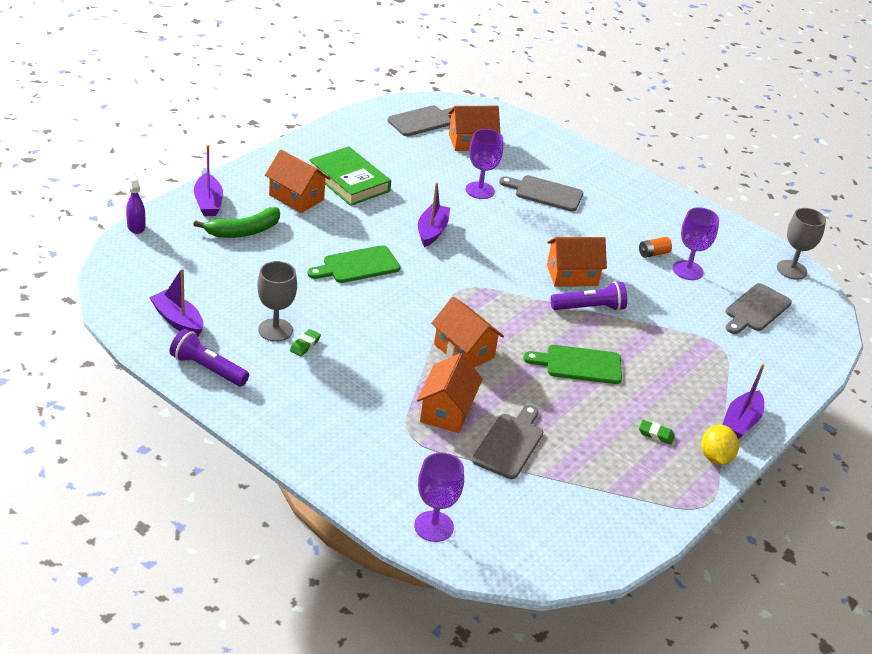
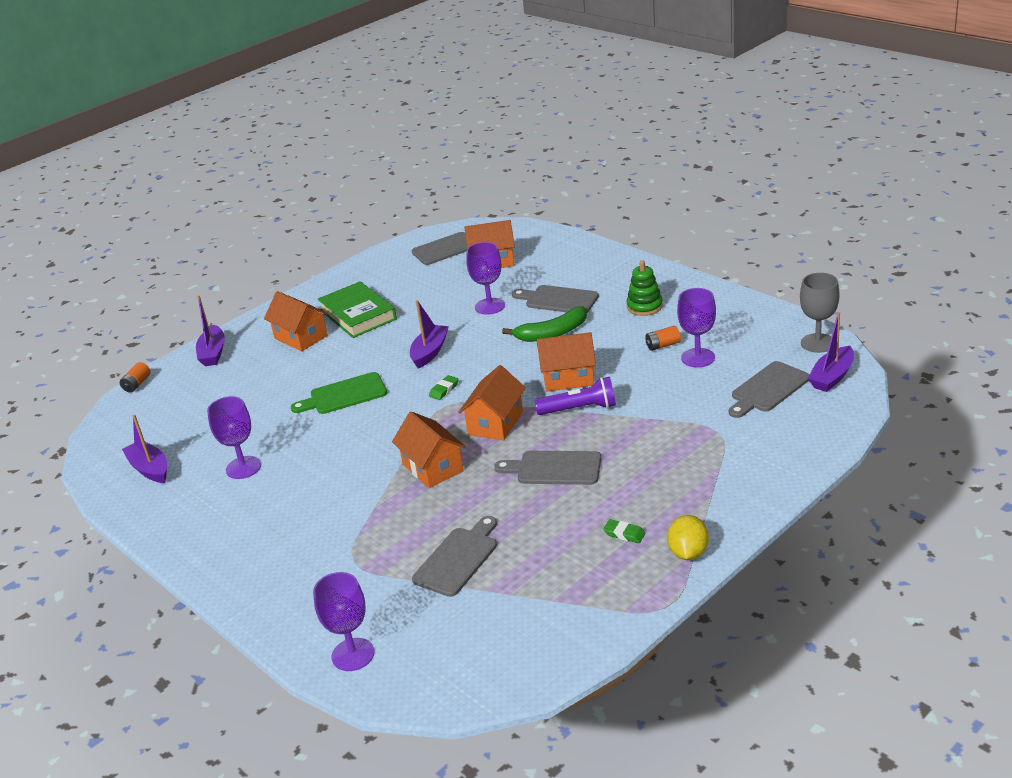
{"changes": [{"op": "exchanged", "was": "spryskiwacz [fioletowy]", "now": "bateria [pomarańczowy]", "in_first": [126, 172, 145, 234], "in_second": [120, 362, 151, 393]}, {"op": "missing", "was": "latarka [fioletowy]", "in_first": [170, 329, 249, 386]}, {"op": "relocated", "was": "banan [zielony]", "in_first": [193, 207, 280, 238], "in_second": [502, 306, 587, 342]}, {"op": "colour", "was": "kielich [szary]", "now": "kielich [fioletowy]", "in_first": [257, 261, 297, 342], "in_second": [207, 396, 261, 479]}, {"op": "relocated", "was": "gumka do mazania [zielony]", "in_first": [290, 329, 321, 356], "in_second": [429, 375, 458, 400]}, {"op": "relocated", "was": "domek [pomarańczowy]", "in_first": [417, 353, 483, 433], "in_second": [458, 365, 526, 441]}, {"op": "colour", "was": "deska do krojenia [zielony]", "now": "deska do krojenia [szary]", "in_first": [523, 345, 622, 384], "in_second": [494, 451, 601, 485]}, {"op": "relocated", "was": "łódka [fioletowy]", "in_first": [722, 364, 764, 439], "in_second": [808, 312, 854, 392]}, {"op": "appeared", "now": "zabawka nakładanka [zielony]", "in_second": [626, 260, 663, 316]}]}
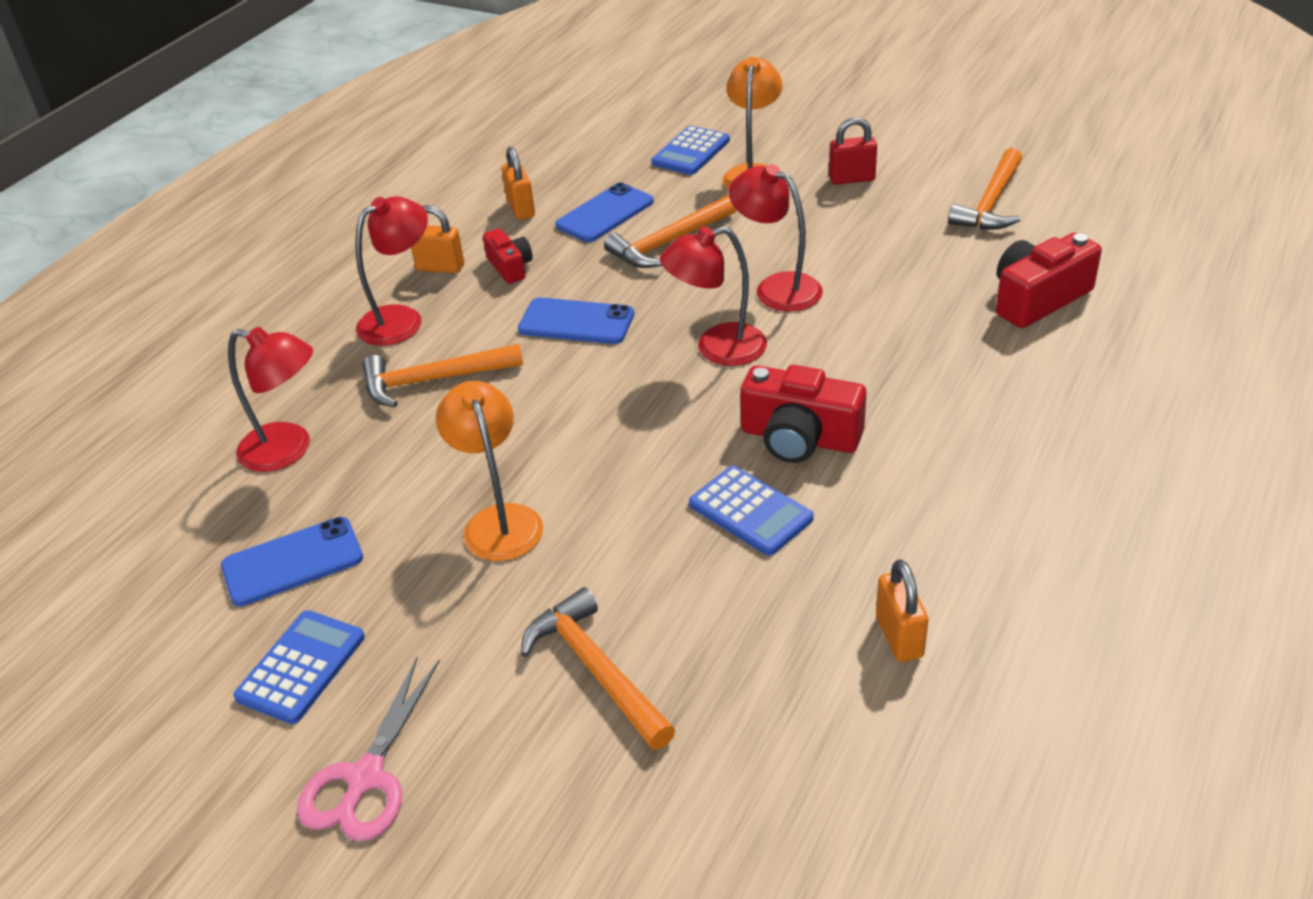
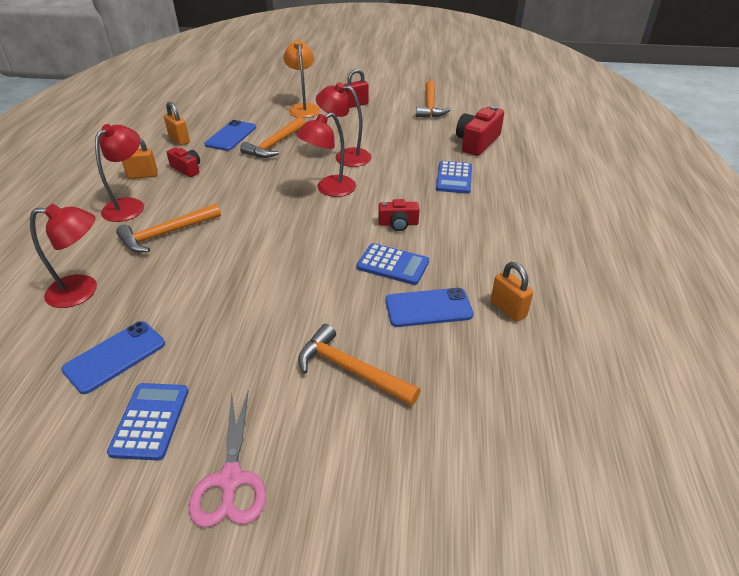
{"changes": [{"op": "missing", "was": "lampka [pomarańczowy]", "in_first": [436, 381, 543, 561]}, {"op": "relocated", "was": "telefon [niebieski]", "in_first": [518, 297, 634, 344], "in_second": [385, 288, 474, 327]}, {"op": "relocated", "was": "kalkulator [niebieski]", "in_first": [651, 126, 730, 175], "in_second": [436, 161, 472, 194]}, {"op": "size", "was": "aparat fotograficzny [czerwony]", "in_first": [740, 365, 866, 463], "in_second": [378, 199, 420, 231], "ratio": 0.59}]}
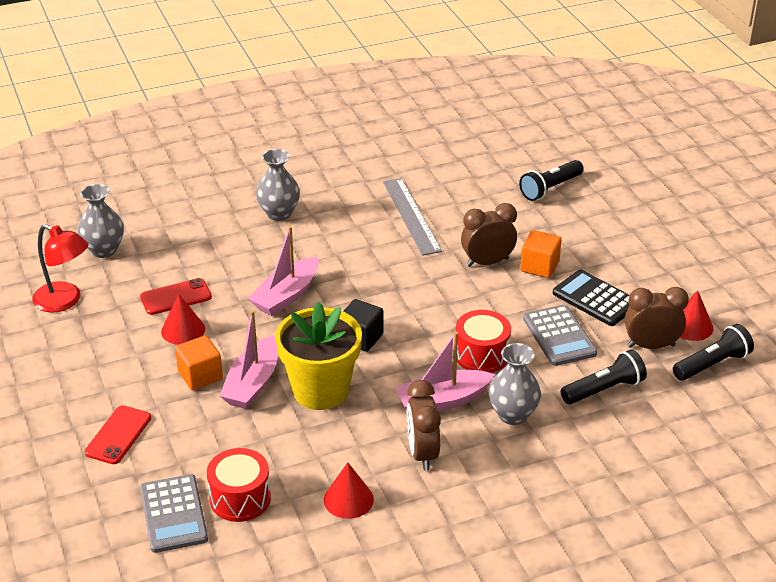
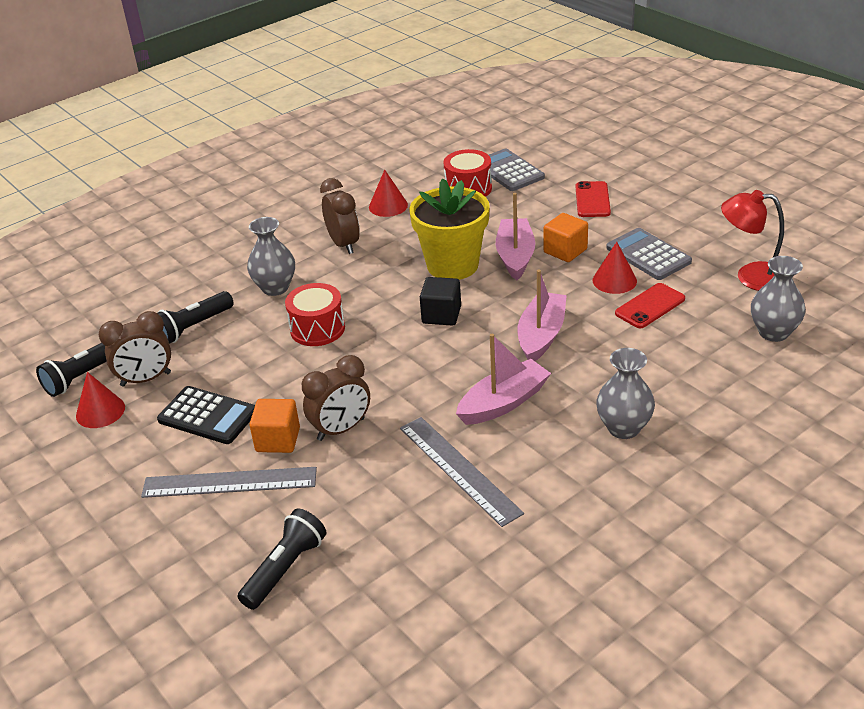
{"changes": [{"op": "relocated", "was": "łódka [różowy]", "in_first": [395, 332, 495, 411], "in_second": [456, 334, 551, 425]}, {"op": "relocated", "was": "kalkulator [szary]", "in_first": [523, 305, 597, 366], "in_second": [606, 228, 692, 280]}, {"op": "appeared", "now": "linijka [szary]", "in_second": [141, 467, 317, 498]}]}
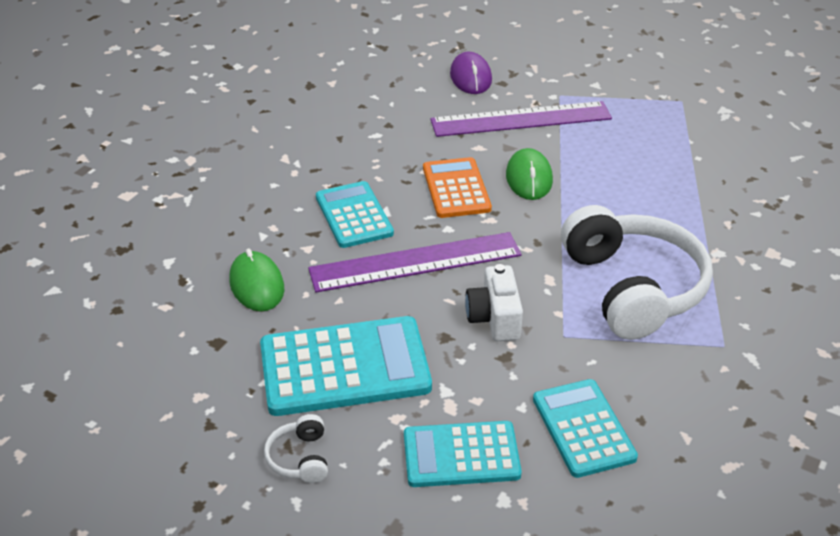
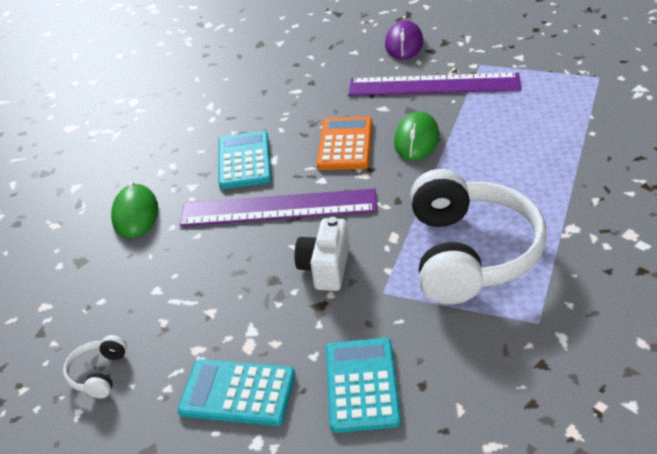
{"changes": [{"op": "missing", "was": "kalkulator [turkusowy]", "in_first": [260, 316, 432, 416]}]}
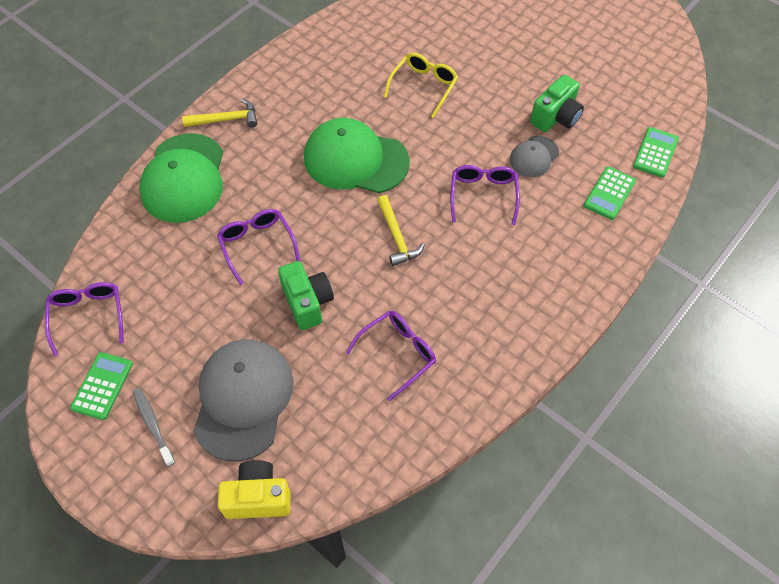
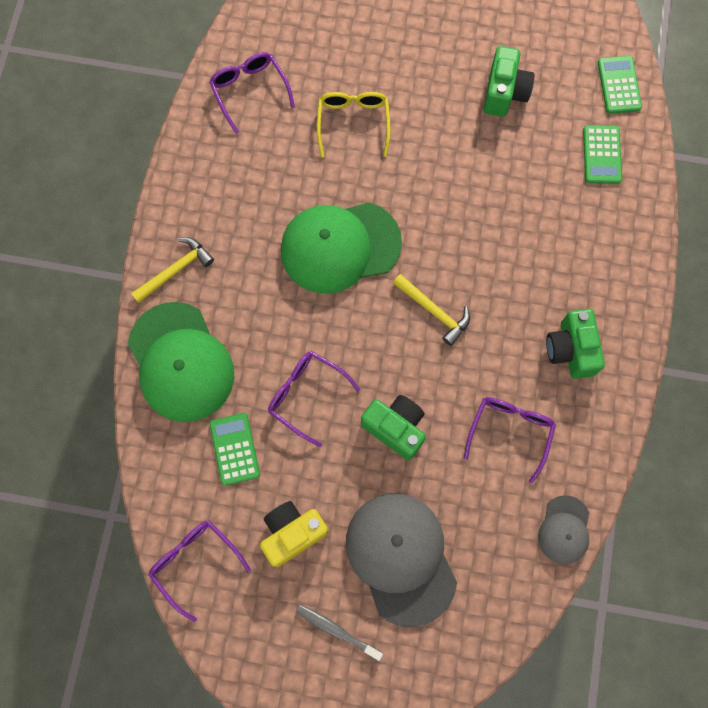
{"changes": [{"op": "relocated", "was": "kalkulator [zielony]", "in_first": [70, 352, 133, 420], "in_second": [209, 413, 260, 486]}, {"op": "relocated", "was": "aparat fotograficzny [żółty]", "in_first": [218, 460, 291, 519], "in_second": [260, 501, 329, 567]}, {"op": "relocated", "was": "okulary [fioletowy]", "in_first": [450, 165, 520, 225], "in_second": [209, 52, 295, 134]}, {"op": "relocated", "was": "czapka [szary]", "in_first": [510, 136, 559, 177], "in_second": [538, 495, 589, 564]}, {"op": "appeared", "now": "aparat fotograficzny [zielony]", "in_second": [546, 309, 605, 379]}]}
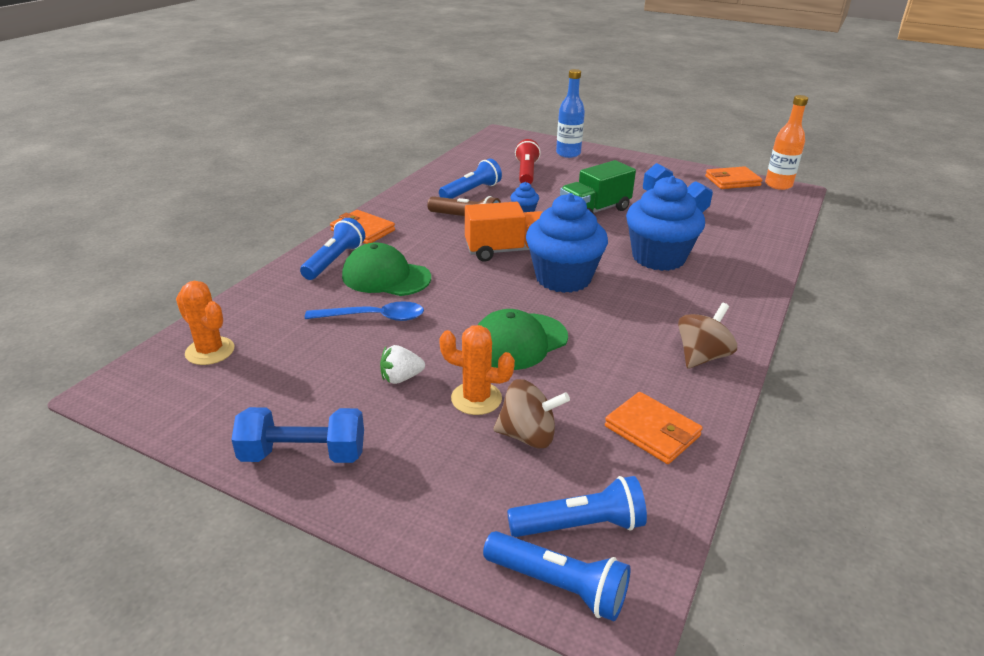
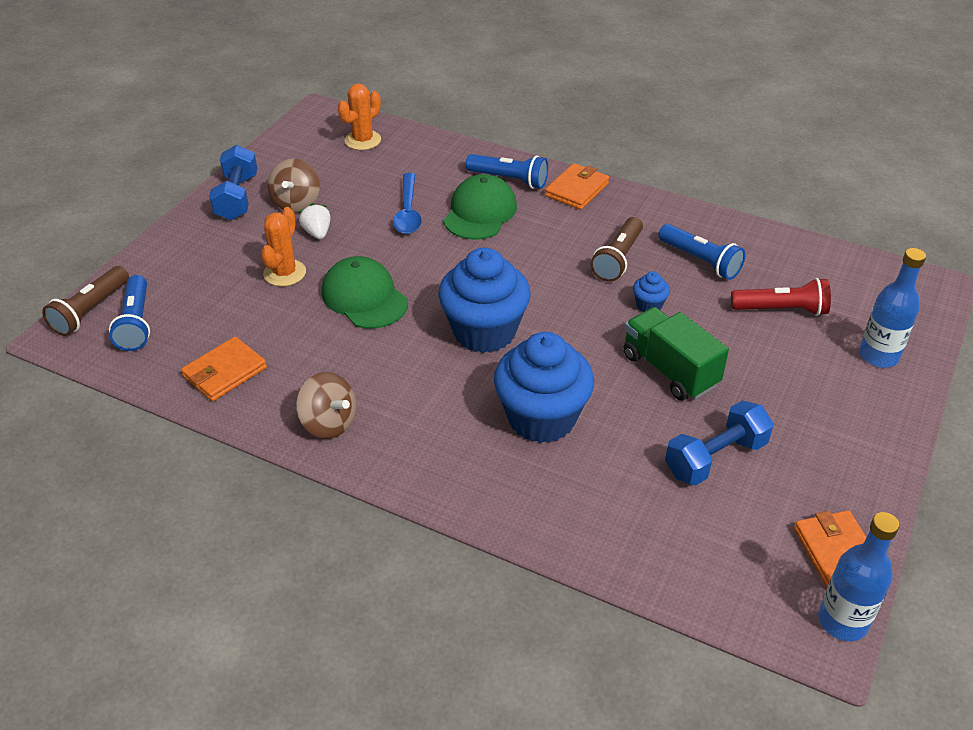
{"changes": [{"op": "missing", "was": "ciężarówka [pomarańczowy]", "in_first": [465, 202, 542, 262]}, {"op": "colour", "was": "latarka [niebieski]", "now": "latarka [brązowy]", "in_first": [483, 531, 630, 621], "in_second": [42, 266, 129, 336]}, {"op": "relocated", "was": "bączek [brązowy]", "in_first": [493, 379, 570, 448], "in_second": [268, 159, 320, 212]}, {"op": "colour", "was": "butelka [pomarańczowy]", "now": "butelka [niebieski]", "in_first": [765, 95, 808, 190], "in_second": [818, 512, 900, 641]}]}
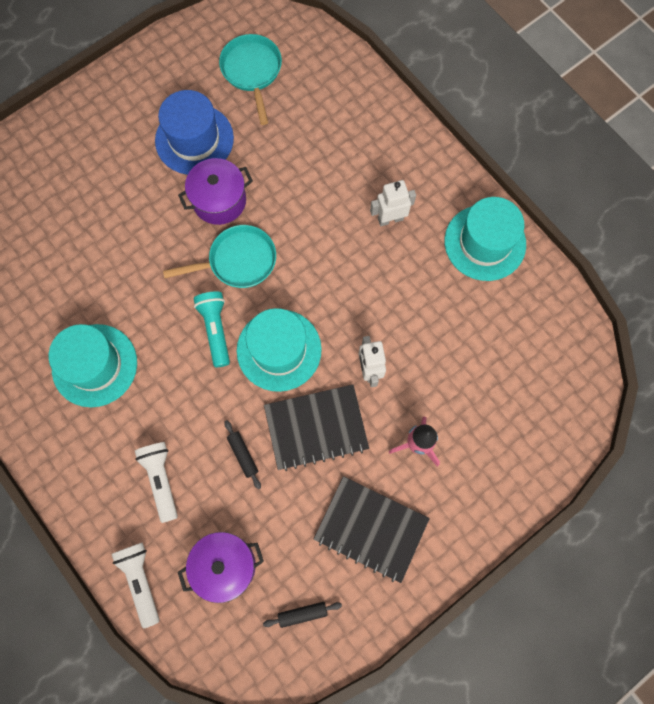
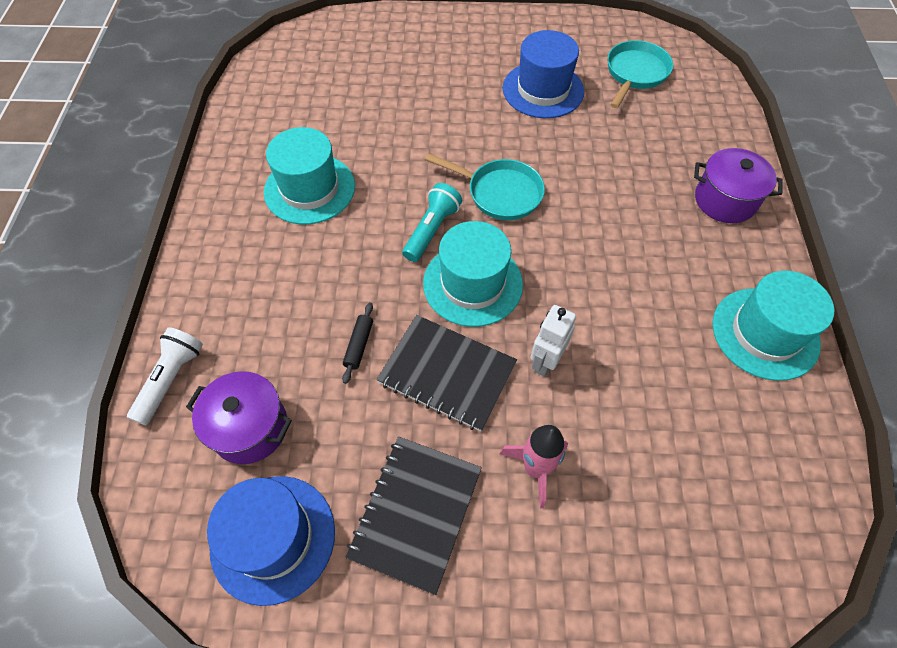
{"changes": [{"op": "missing", "was": "latarka [biały]", "in_first": [135, 442, 178, 523]}, {"op": "relocated", "was": "garnek [fioletowy]", "in_first": [178, 158, 253, 225], "in_second": [694, 148, 783, 223]}, {"op": "exchanged", "was": "wałek do ciasta [czarny]", "now": "kapelusz [niebieski]", "in_first": [263, 602, 342, 628], "in_second": [207, 476, 335, 606]}, {"op": "spun", "was": "zeszyt [czarny]", "in_first": [314, 476, 430, 583], "in_second": [345, 437, 482, 595], "clockwise": 45}, {"op": "missing", "was": "robot [biały]", "in_first": [370, 180, 416, 226]}]}
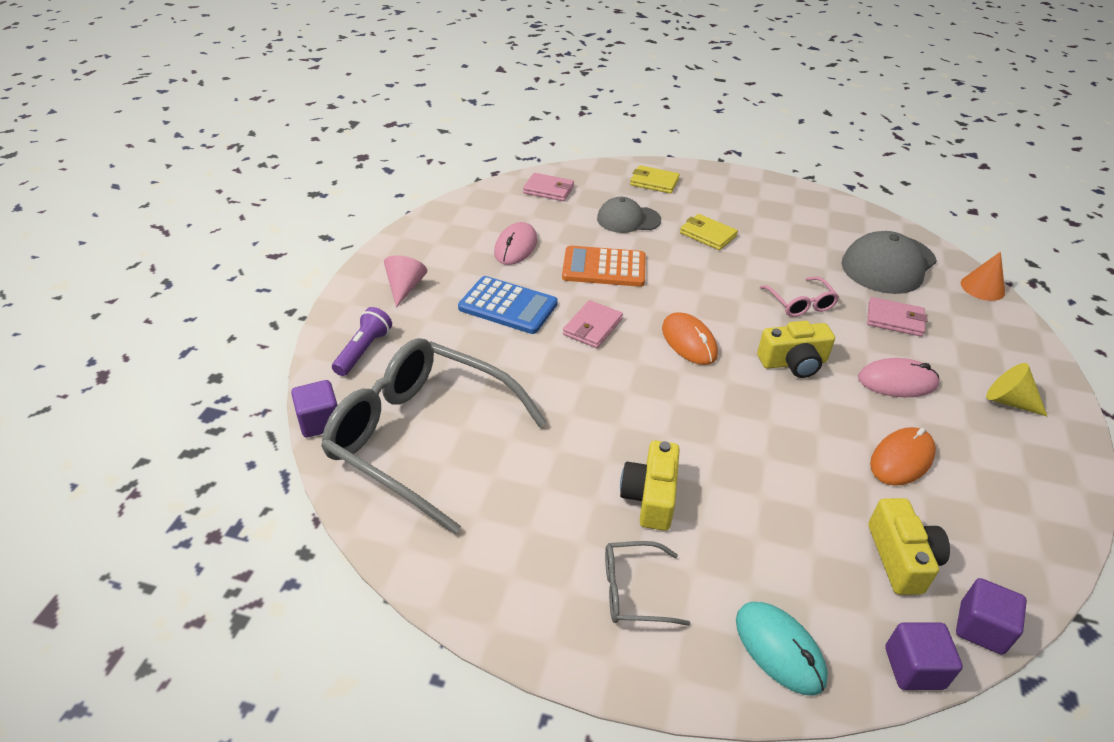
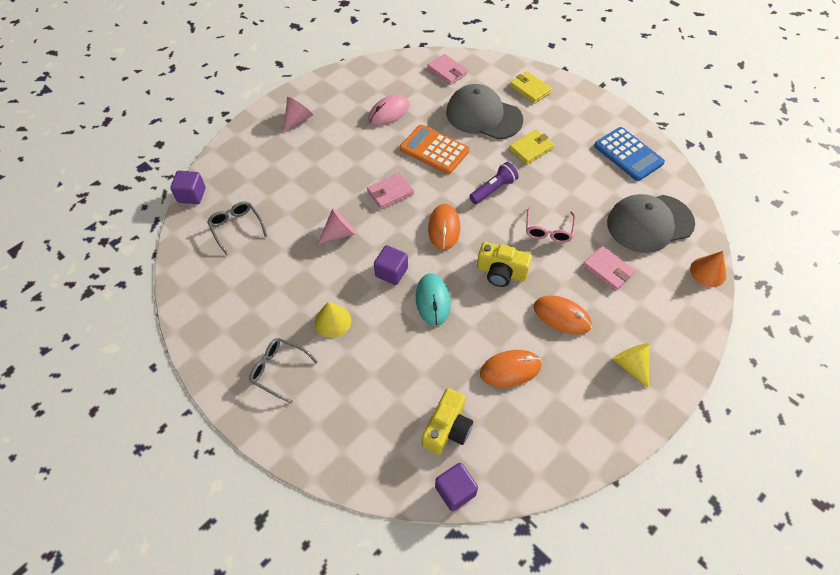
{"changes": [{"op": "size", "was": "okulary [szary]", "in_first": [321, 338, 547, 534], "in_second": [207, 201, 267, 255], "ratio": 0.43}, {"op": "relocated", "was": "latarka [fioletowy]", "in_first": [332, 307, 392, 376], "in_second": [469, 162, 519, 204]}, {"op": "relocated", "was": "kalkulator [niebieski]", "in_first": [458, 276, 558, 334], "in_second": [594, 127, 665, 181]}, {"op": "size", "was": "czapka [szary]", "in_first": [597, 197, 661, 233], "in_second": [446, 84, 523, 139], "ratio": 1.58}, {"op": "exchanged", "was": "aparat fotograficzny [żółty]", "now": "stożek [żółty]", "in_first": [620, 440, 680, 531], "in_second": [314, 302, 351, 338]}, {"op": "spun", "was": "portfel [żółty]", "in_first": [680, 214, 738, 250], "in_second": [509, 130, 554, 165], "clockwise": 75}, {"op": "relocated", "was": "myszka [turkusowy]", "in_first": [736, 602, 828, 696], "in_second": [416, 273, 451, 326]}, {"op": "colour", "was": "myszka [różowy]", "now": "myszka [pomarańczowy]", "in_first": [858, 358, 939, 397], "in_second": [534, 295, 592, 335]}, {"op": "relocated", "was": "sześcian [fioletowy]", "in_first": [885, 622, 963, 690], "in_second": [374, 245, 408, 285]}, {"op": "appeared", "now": "stożek [różowy]", "in_second": [318, 208, 356, 244]}]}
